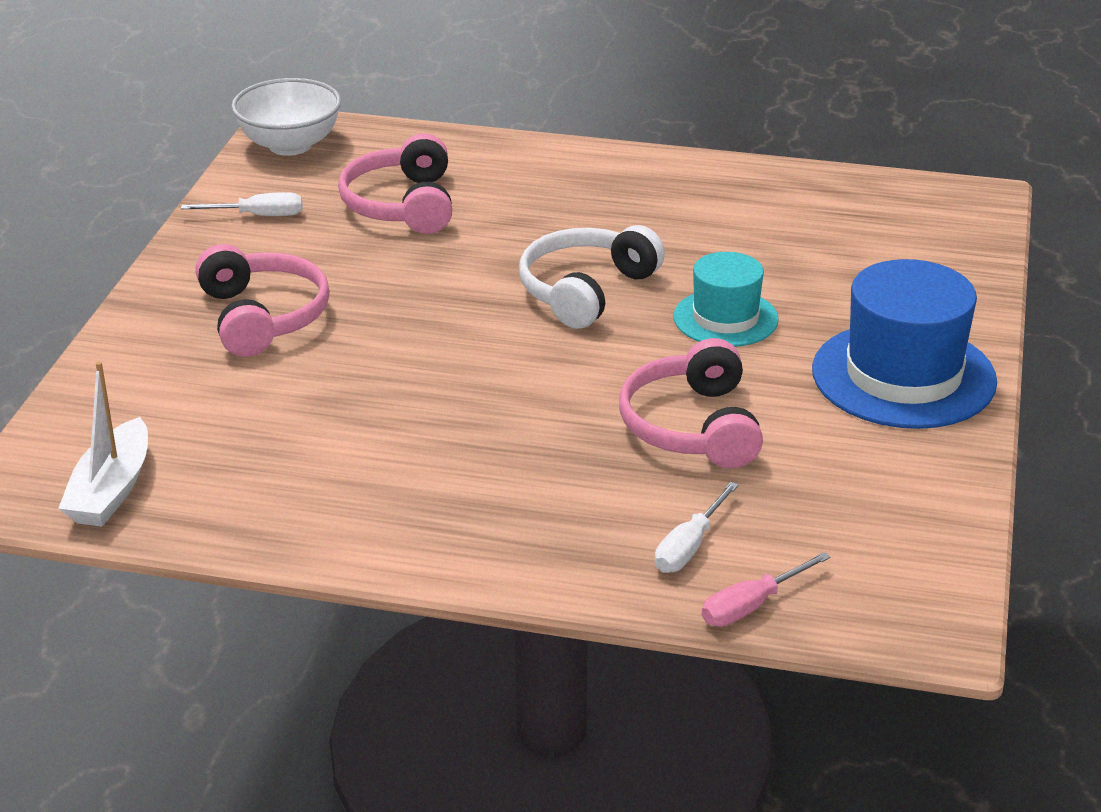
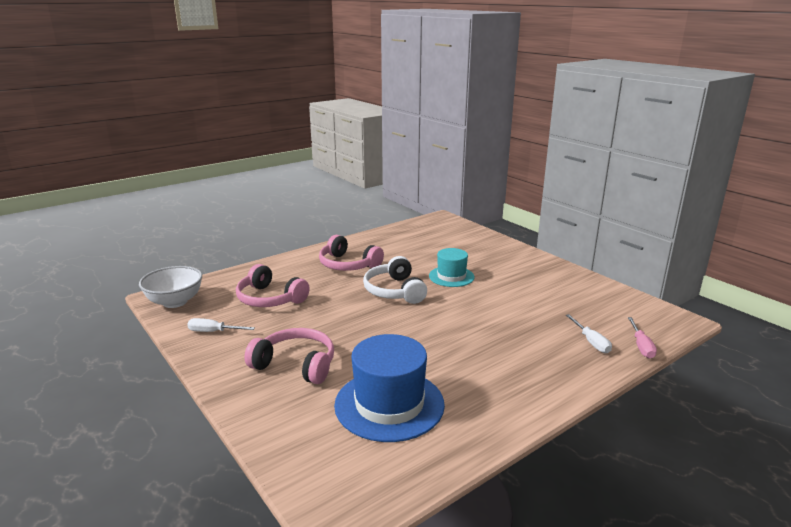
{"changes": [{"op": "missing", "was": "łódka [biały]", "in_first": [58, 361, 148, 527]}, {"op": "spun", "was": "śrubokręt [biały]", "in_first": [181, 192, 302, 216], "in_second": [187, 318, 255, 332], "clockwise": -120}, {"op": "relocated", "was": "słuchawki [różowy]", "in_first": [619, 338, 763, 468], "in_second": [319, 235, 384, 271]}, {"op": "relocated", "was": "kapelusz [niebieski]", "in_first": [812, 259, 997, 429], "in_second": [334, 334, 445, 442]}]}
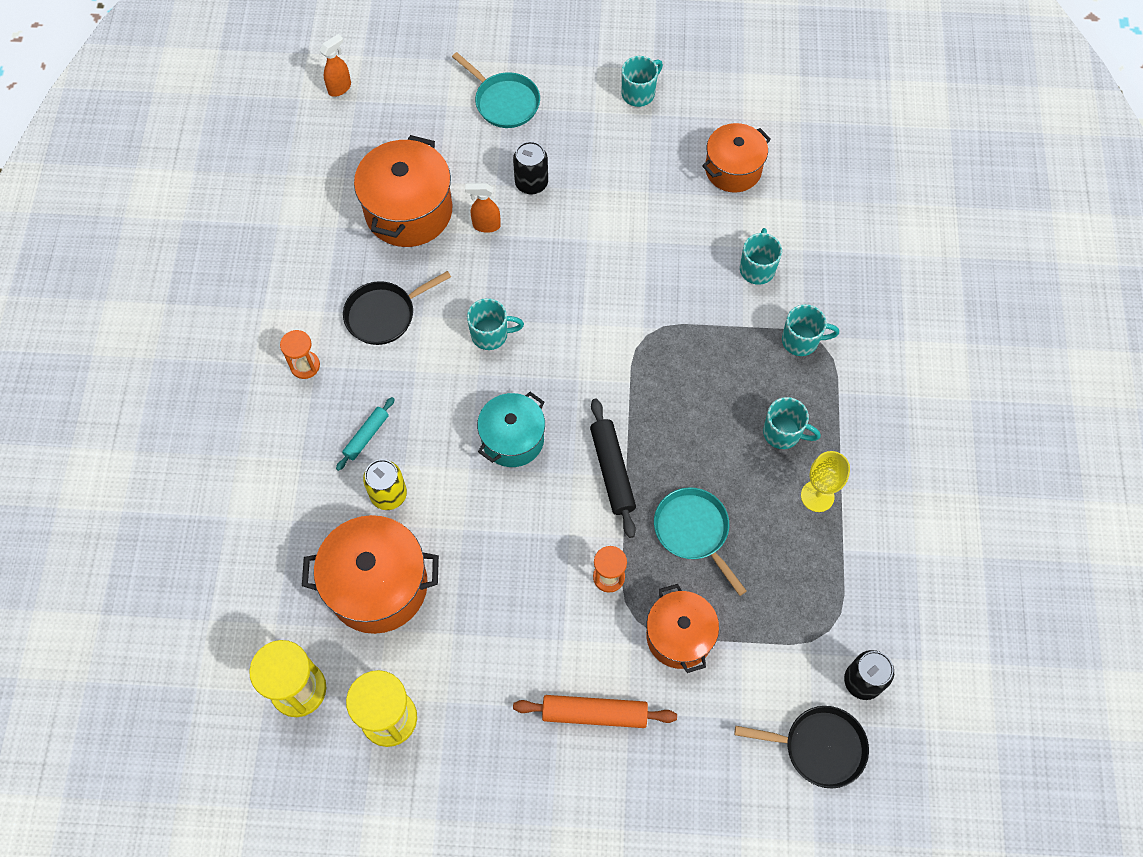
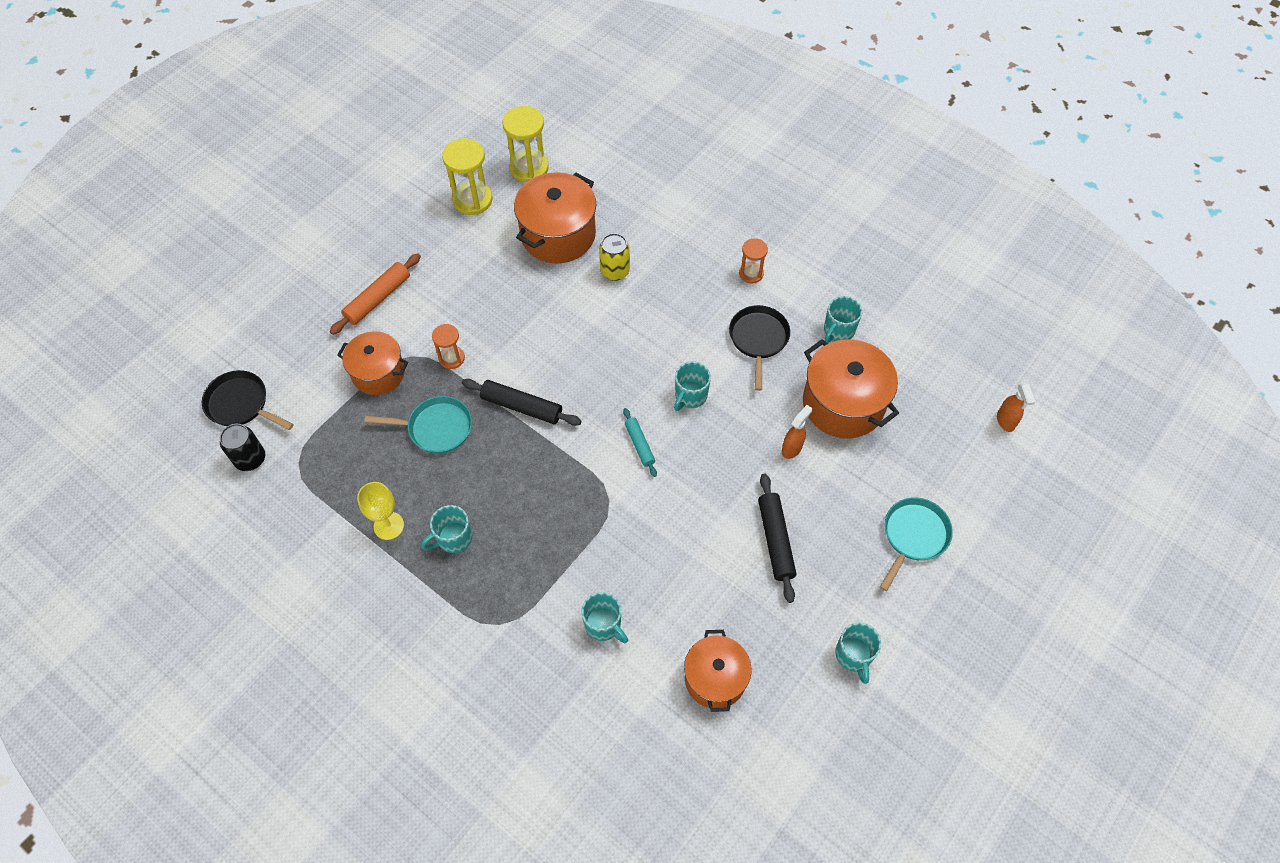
{"changes": [{"op": "relocated", "was": "wałek do ciasta [turkusowy]", "in_first": [336, 397, 395, 471], "in_second": [623, 408, 657, 477]}, {"op": "spun", "was": "patelnia [turkusowy]", "in_first": [452, 52, 540, 128], "in_second": [880, 497, 953, 591], "clockwise": 135}, {"op": "missing", "was": "garnek [turkusowy]", "in_first": [477, 392, 545, 467]}, {"op": "missing", "was": "puszka [czarny]", "in_first": [513, 141, 548, 195]}, {"op": "spun", "was": "patelnia [czarny]", "in_first": [734, 706, 869, 788], "in_second": [202, 370, 294, 430], "clockwise": 75}, {"op": "relocated", "was": "kubek [turkusowy]", "in_first": [782, 304, 839, 356], "in_second": [824, 296, 862, 343]}, {"op": "appeared", "now": "wałek do ciasta [czarny]", "in_second": [758, 474, 796, 603]}]}
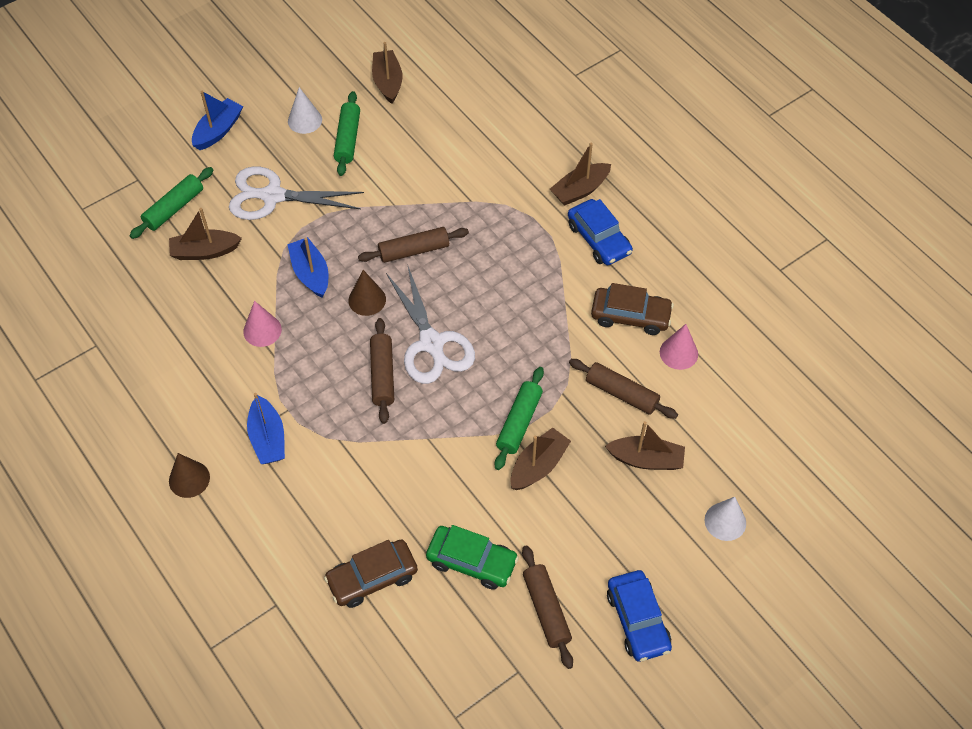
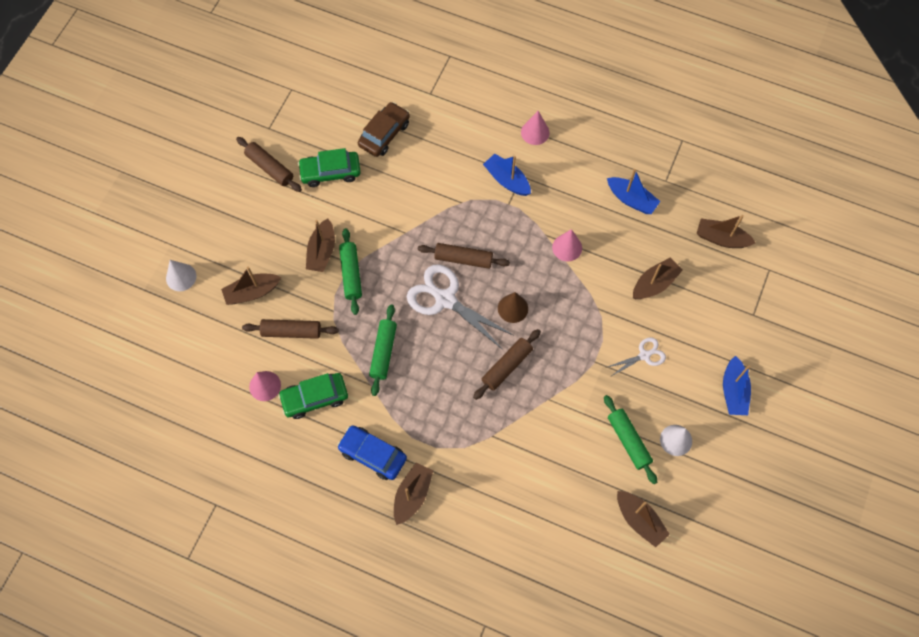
{"changes": [{"op": "relocated", "was": "wałek do ciasta [zielony]", "in_first": [130, 167, 213, 239], "in_second": [369, 304, 397, 396]}, {"op": "colour", "was": "stożek [brązowy]", "now": "stożek [różowy]", "in_first": [169, 453, 210, 498], "in_second": [521, 111, 550, 145]}, {"op": "size", "was": "nożyczki [biały]", "in_first": [229, 167, 364, 220], "in_second": [608, 337, 666, 377], "ratio": 0.53}, {"op": "relocated", "was": "łódka [niebieski]", "in_first": [287, 237, 328, 298], "in_second": [607, 169, 661, 214]}, {"op": "spun", "was": "wałek do ciasta [brązowy]", "in_first": [370, 318, 394, 424], "in_second": [418, 243, 510, 269], "clockwise": -45}, {"op": "colour", "was": "samochód [brązowy]", "now": "samochód [zielony]", "in_first": [591, 283, 674, 335], "in_second": [278, 373, 348, 419]}, {"op": "missing", "was": "samochód [niebieski]", "in_first": [607, 570, 672, 661]}, {"op": "appeared", "now": "łódka [brązowy]", "in_second": [697, 215, 756, 248]}]}
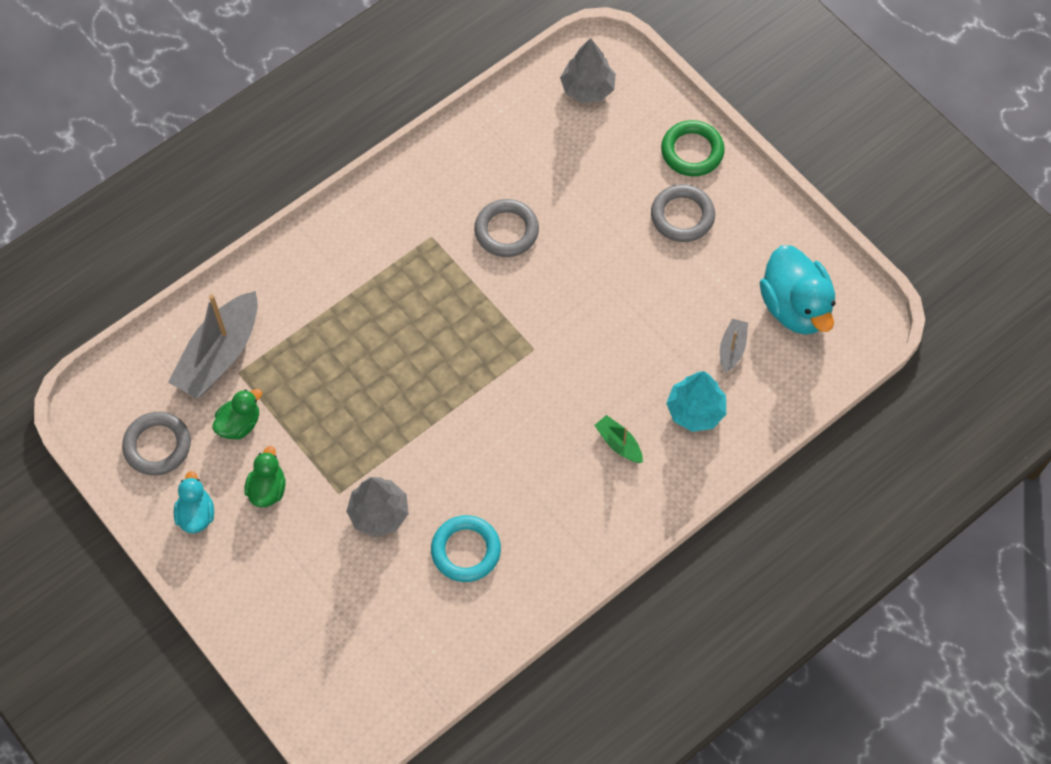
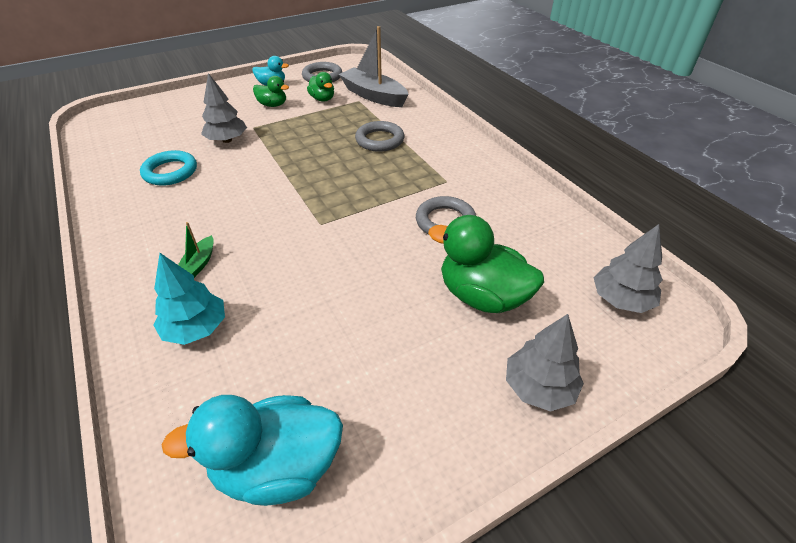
{"changes": [{"op": "spun", "was": "łódka [zielony]", "in_first": [594, 415, 643, 463], "in_second": [178, 222, 214, 278], "clockwise": 135}, {"op": "relocated", "was": "pierścień [szary]", "in_first": [651, 184, 715, 242], "in_second": [355, 121, 404, 152]}, {"op": "exchanged", "was": "pierścień [zielony]", "now": "drzewko [szary]", "in_first": [661, 120, 725, 176], "in_second": [506, 314, 584, 412]}, {"op": "missing", "was": "łódka [szary]", "in_first": [720, 318, 748, 373]}, {"op": "appeared", "now": "kaczka [zielony]", "in_second": [428, 215, 544, 313]}]}
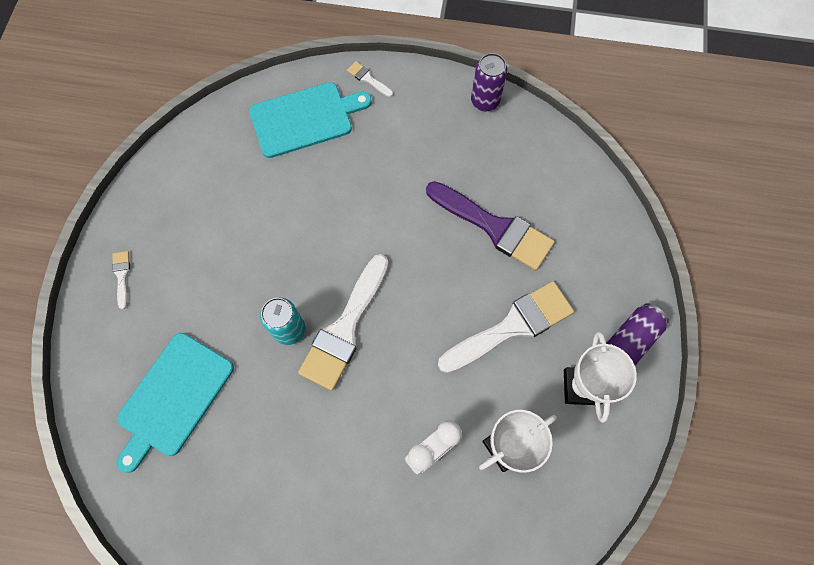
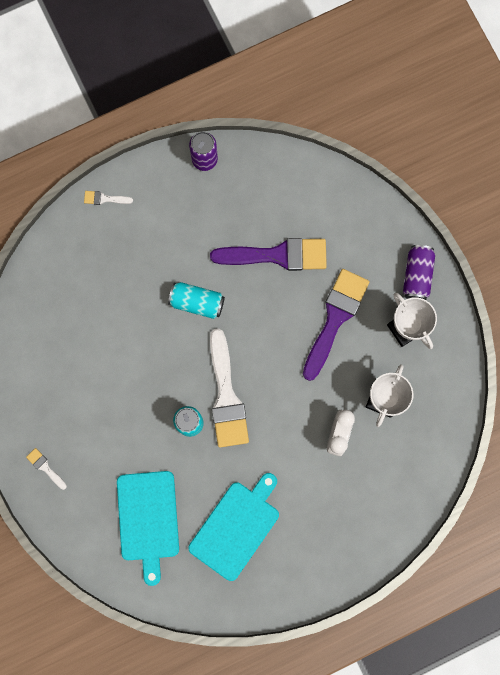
{"changes": [{"op": "relocated", "was": "deska do krojenia [turkusowy]", "in_first": [249, 82, 372, 158], "in_second": [188, 473, 279, 581]}, {"op": "colour", "was": "pędzel [biały]", "now": "pędzel [fioletowy]", "in_first": [438, 281, 574, 373], "in_second": [303, 269, 370, 381]}, {"op": "appeared", "now": "puszka [turkusowy]", "in_second": [168, 282, 225, 319]}]}
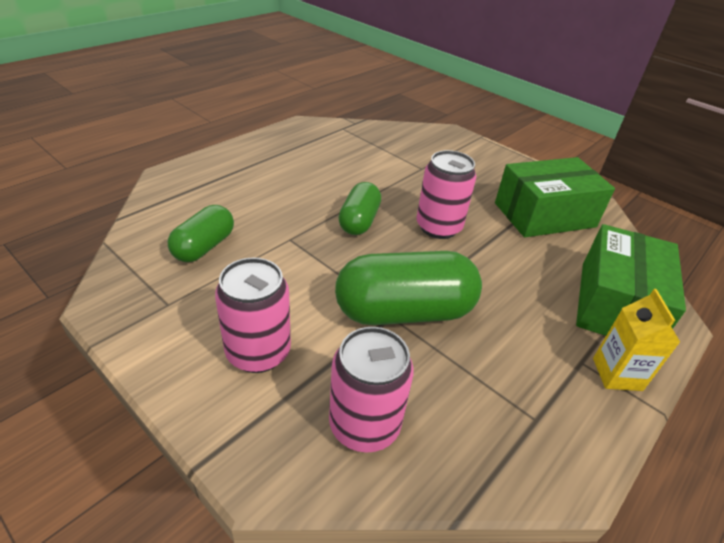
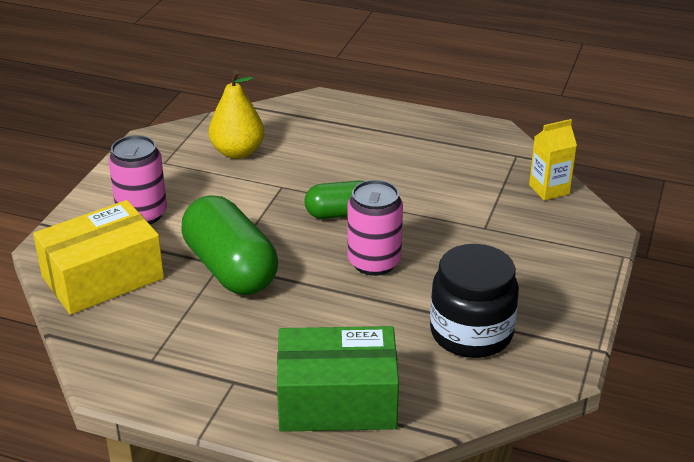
{"changes": [{"op": "exchanged", "was": "kapsułka [zielony]", "now": "gruszka [żółty]", "in_first": [167, 205, 234, 262], "in_second": [209, 70, 264, 159]}, {"op": "exchanged", "was": "puszka [różowy]", "now": "pudełko [żółty]", "in_first": [329, 327, 414, 453], "in_second": [33, 200, 164, 315]}, {"op": "exchanged", "was": "pudełko [zielony]", "now": "słoik [czarny]", "in_first": [495, 157, 615, 237], "in_second": [430, 244, 519, 358]}, {"op": "relocated", "was": "karton mleka [żółty]", "in_first": [593, 289, 681, 391], "in_second": [529, 119, 577, 201]}]}
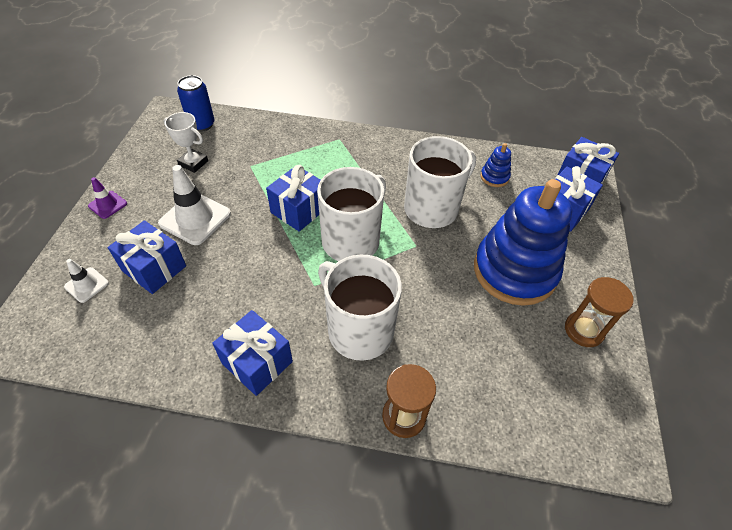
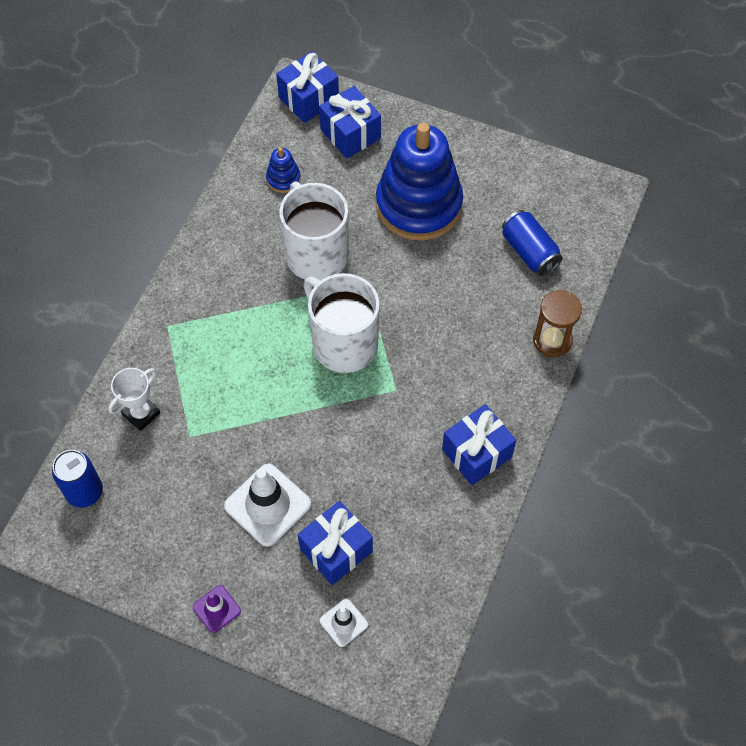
{"changes": [{"op": "relocated", "was": "puchar [biały]", "in_first": [163, 112, 208, 173], "in_second": [108, 368, 160, 431]}, {"op": "missing", "was": "prezent [niebieski]", "in_first": [266, 165, 321, 232]}, {"op": "missing", "was": "kubek [biały]", "in_first": [318, 255, 402, 361]}, {"op": "missing", "was": "klepsydra [brązowy]", "in_first": [565, 277, 634, 347]}, {"op": "appeared", "now": "puszka [niebieski]", "in_second": [502, 210, 563, 276]}]}
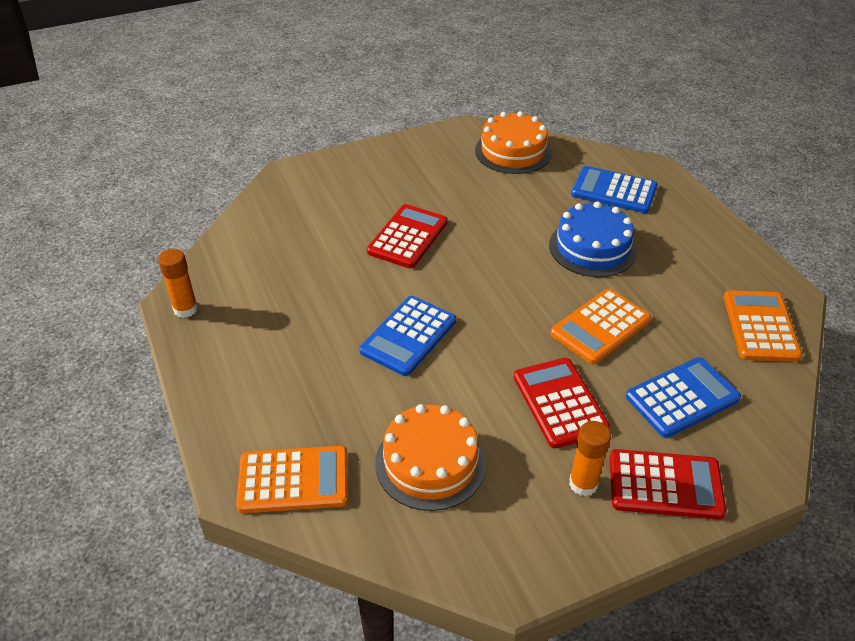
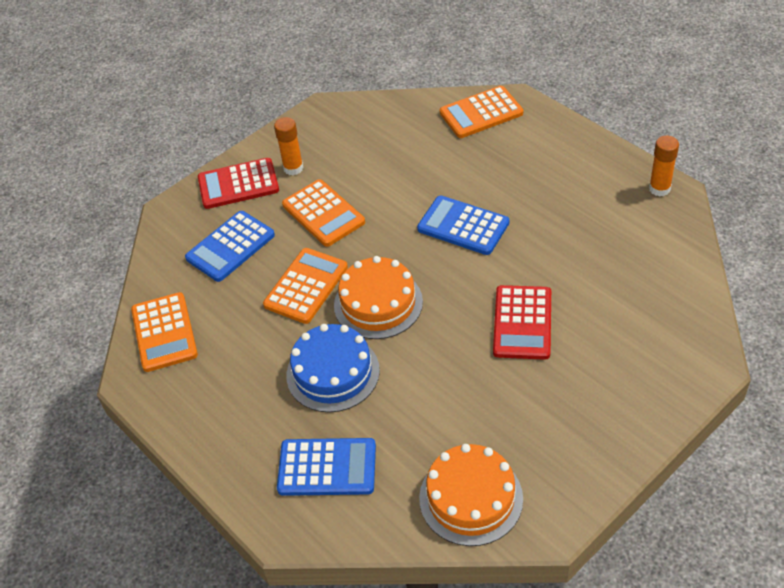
{"changes": [{"op": "spun", "was": "kalkulator [niebieski]", "in_first": [359, 296, 456, 376], "in_second": [417, 195, 509, 255], "clockwise": -75}, {"op": "relocated", "was": "tort [pomarańczowy]", "in_first": [375, 404, 486, 511], "in_second": [334, 256, 423, 339]}, {"op": "colour", "was": "kalkulator [czerwony]", "now": "kalkulator [pomarańczowy]", "in_first": [514, 358, 610, 448], "in_second": [282, 179, 365, 247]}]}
